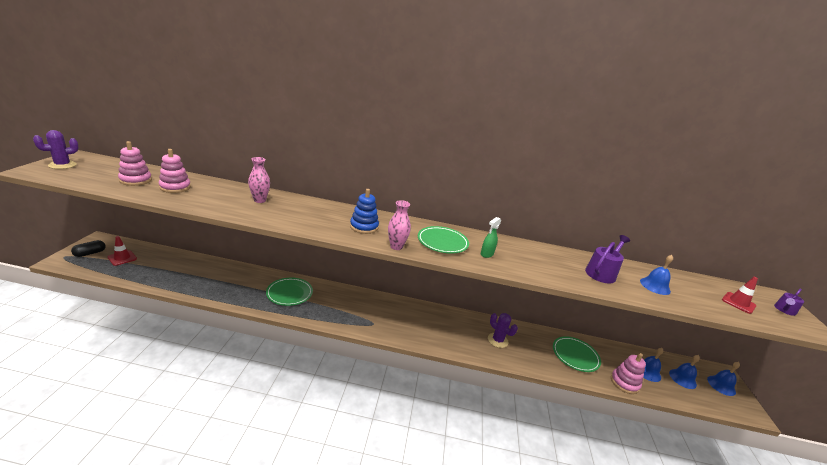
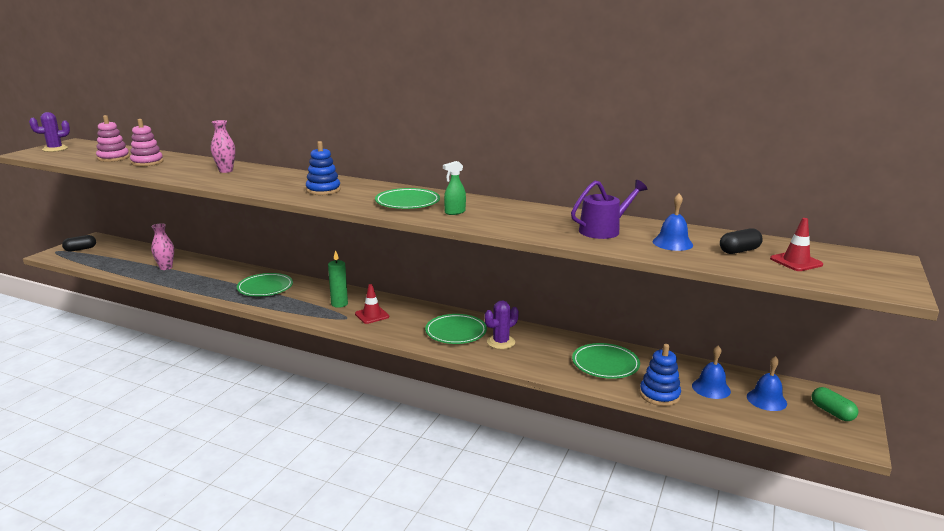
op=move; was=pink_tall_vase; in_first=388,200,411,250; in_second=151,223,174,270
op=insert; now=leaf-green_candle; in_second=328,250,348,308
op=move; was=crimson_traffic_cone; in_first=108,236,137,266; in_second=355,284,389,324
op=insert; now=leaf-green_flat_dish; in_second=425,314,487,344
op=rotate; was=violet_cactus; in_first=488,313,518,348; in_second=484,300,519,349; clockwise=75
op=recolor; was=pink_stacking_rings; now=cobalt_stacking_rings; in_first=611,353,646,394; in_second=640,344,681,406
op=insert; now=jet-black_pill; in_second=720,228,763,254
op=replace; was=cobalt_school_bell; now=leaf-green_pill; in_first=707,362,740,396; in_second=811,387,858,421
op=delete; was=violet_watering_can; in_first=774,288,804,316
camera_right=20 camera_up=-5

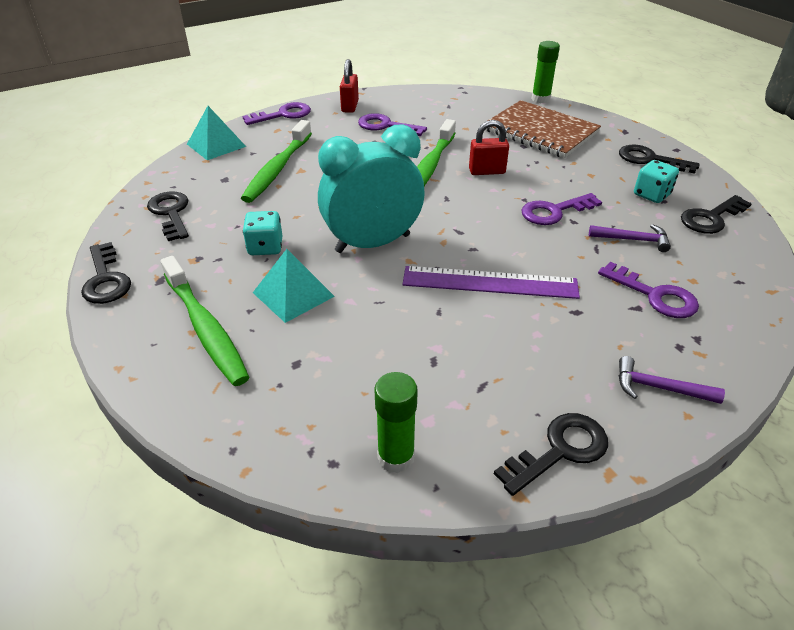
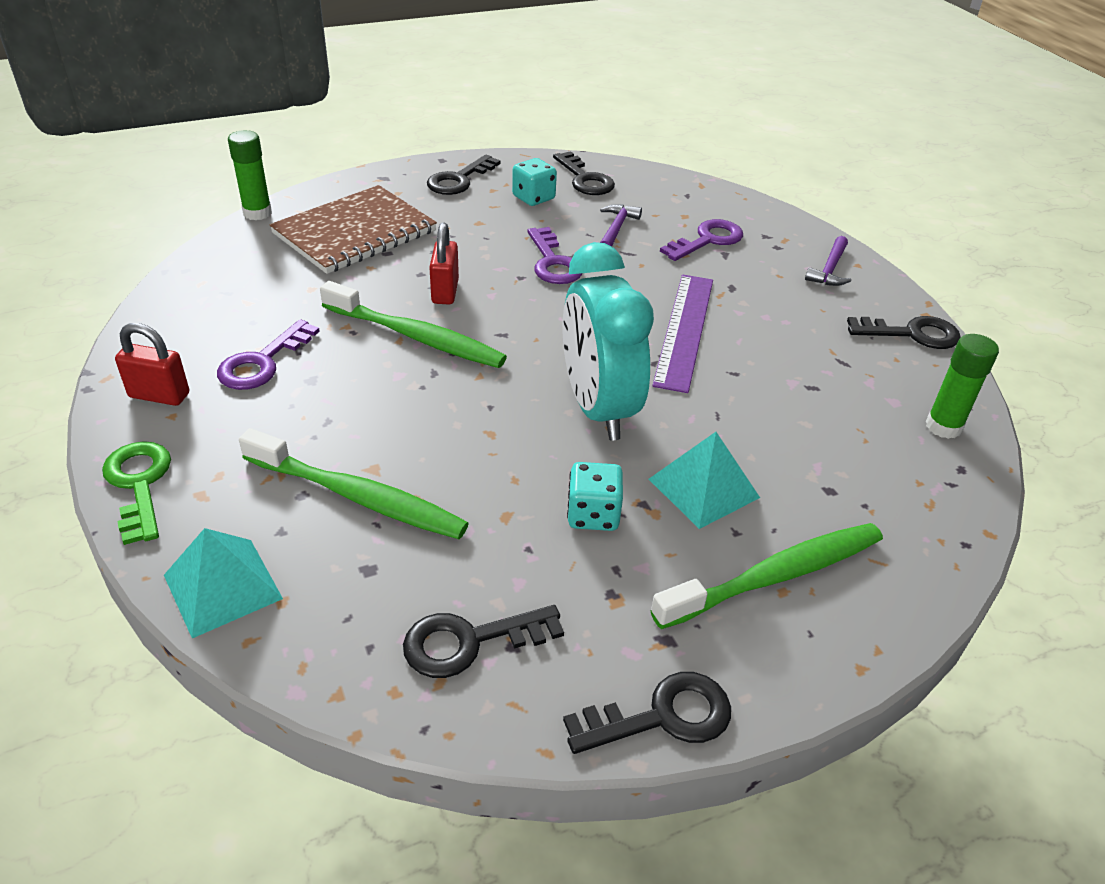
op=recolor; was=violet_latchkey; now=leaf-green_latchkey; in_first=242,102,311,125; in_second=102,441,171,545
op=rotate; was=jet-black_latchkey; in_first=494,413,608,496; in_second=847,316,961,349; clockwise=120
camera_right=-85 camera_up=0

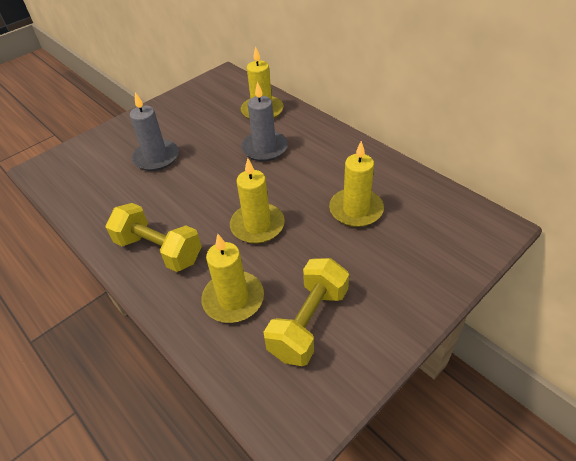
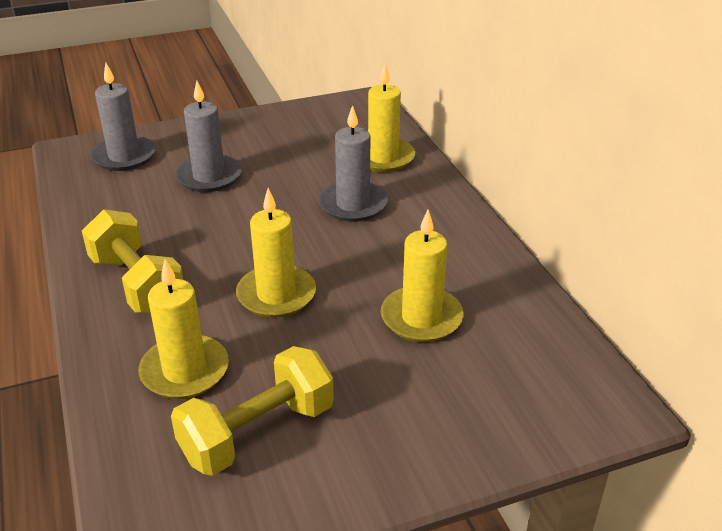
op=insert; now=grey_candle; in_second=90,63,156,171
camera_right=20 camera_up=-10

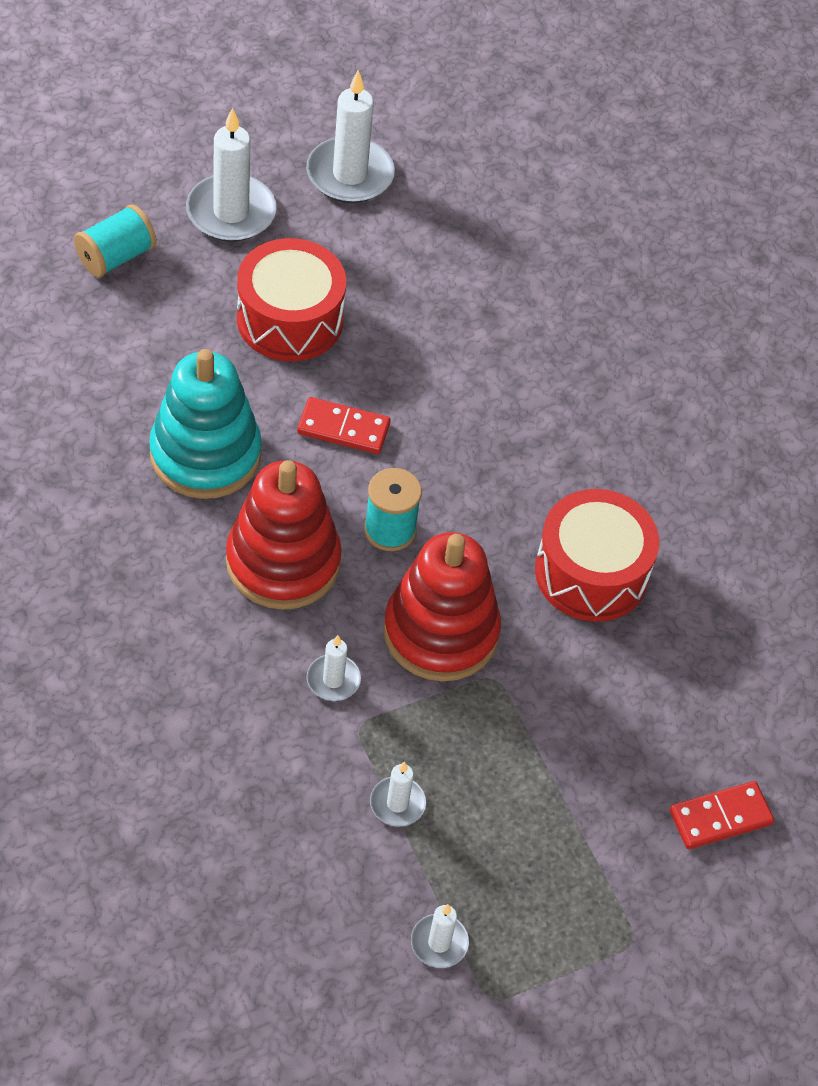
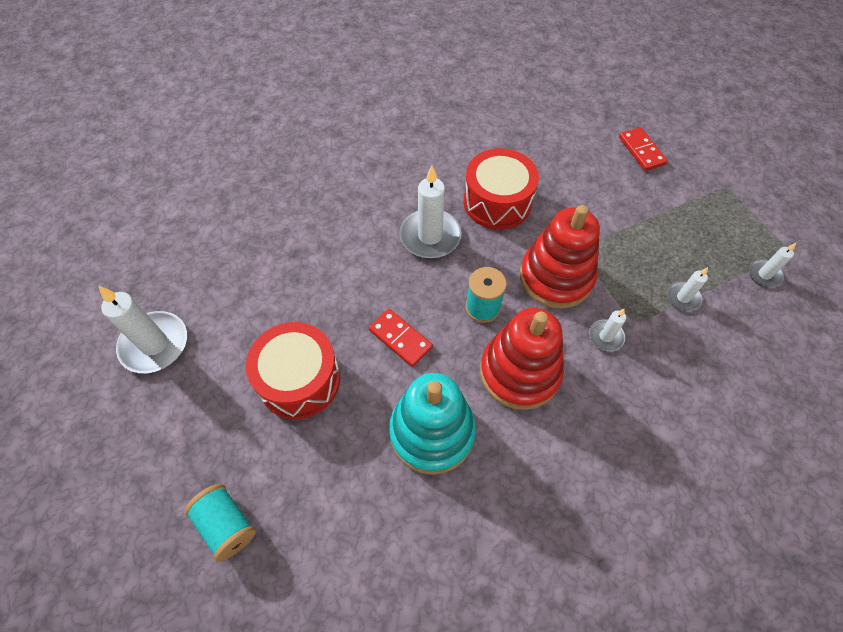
op=rotate; was=crimson_domino_tile; in_first=297,397,391,454; in_second=369,309,433,367; clockwise=-60
op=move; was=snow-white_candle; in_first=186,107,276,242; in_second=399,165,462,258
camera_right=-85 camera_up=5

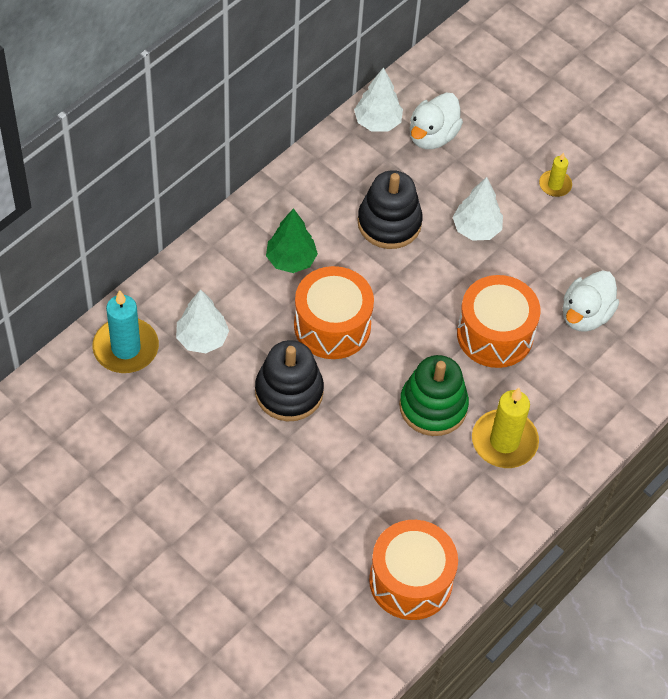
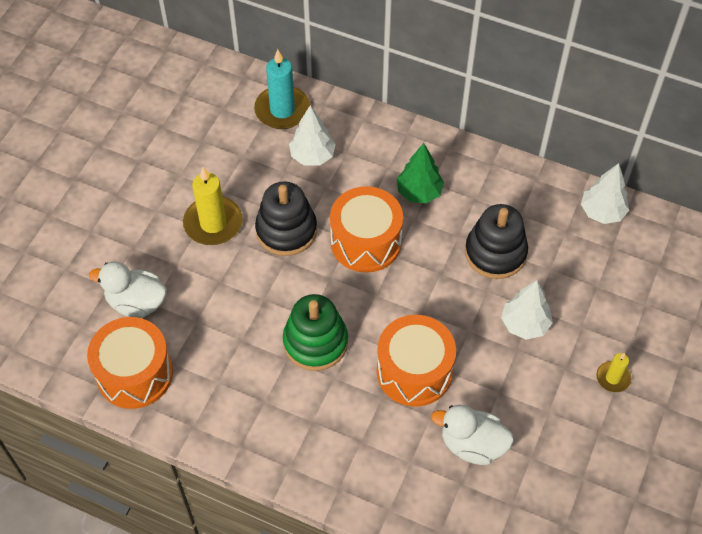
op=move; was=snow-white_rubber_duck; in_first=410,93,463,149; in_second=89,262,167,318
op=move; was=bright_yellow_candle; in_first=472,388,539,468; in_second=183,167,243,245
camera_right=75 camera_up=0

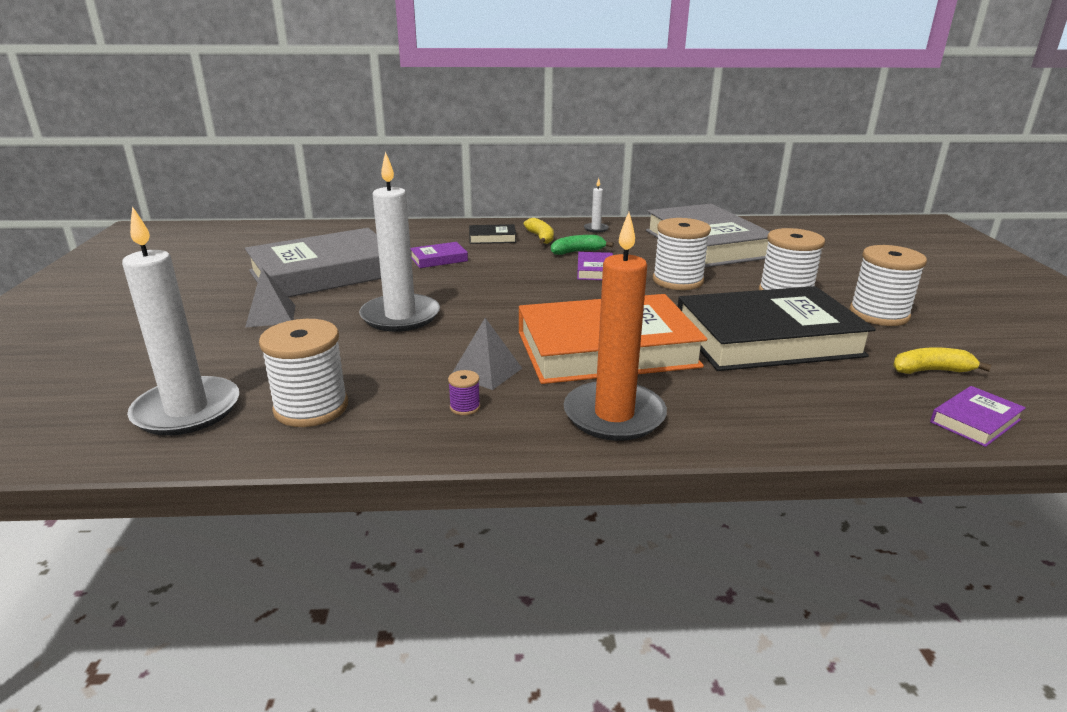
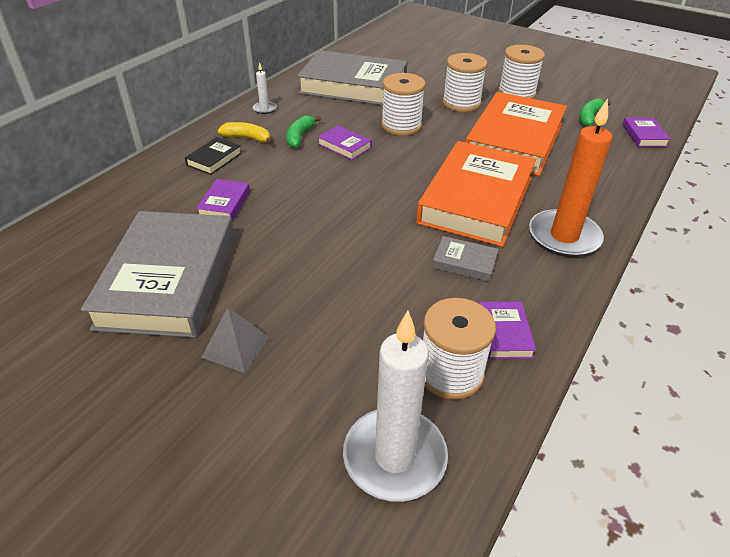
op=replace; was=grey_solid_pyramid; now=grey_hardback; in_first=452,318,522,390; in_second=432,236,499,282
op=recolor; was=jet-black_hardback; now=orange_hardback; in_first=678,286,876,371; in_second=465,92,567,176
op=insert; now=violet_hardback; in_second=479,302,536,359
op=recolor; was=bright_yellow_toy_banana; now=leaf-green_toy_banana; in_first=893,347,991,374; in_second=579,98,611,126
op=delete; was=snow-white_candle; in_first=359,151,440,332
op=delete; was=violet_spool; in_first=448,370,480,415
camera_right=-55 camera_up=15

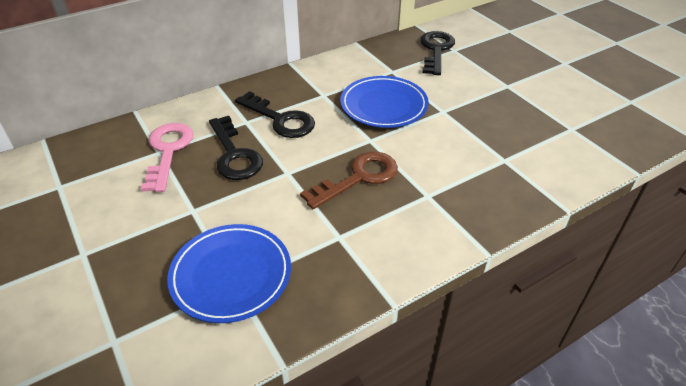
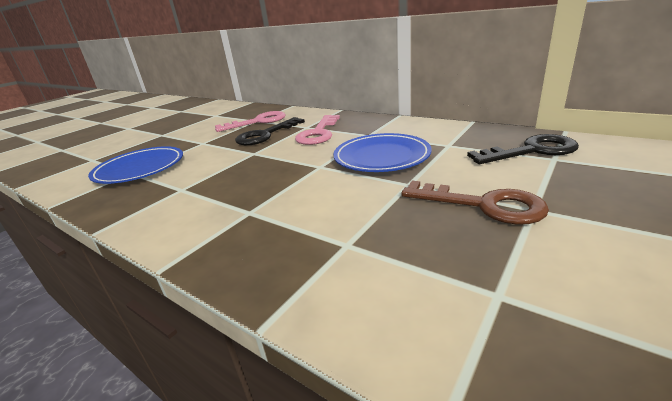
op=recolor; was=jet-black_latchkey; now=pink_latchkey; in_first=235,91,315,138; in_second=295,115,340,145
op=move; was=russet_latchkey; in_first=300,152,398,209; in_second=402,181,549,225
camera_right=70 camera_up=-15

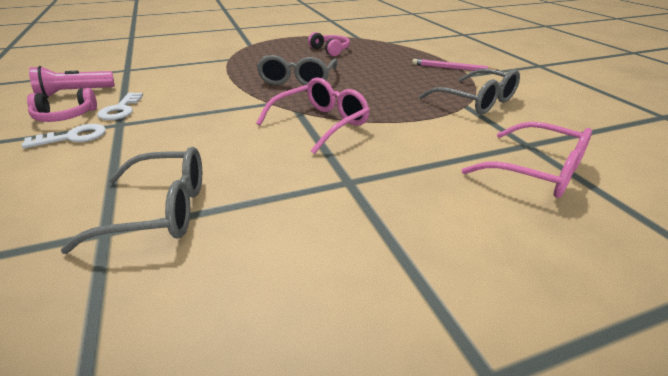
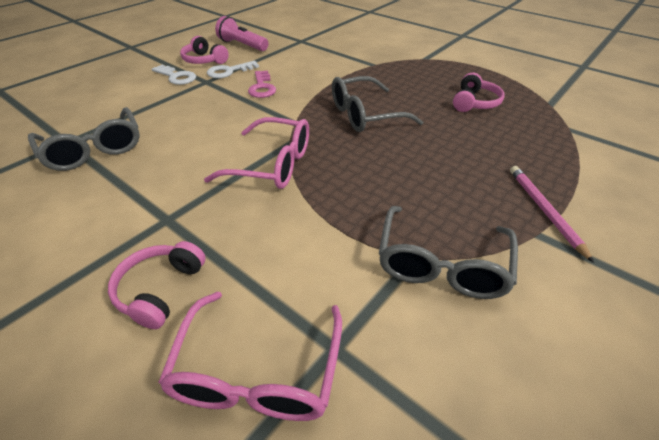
op=insert; now=pink_headset; in_second=108,241,206,329
op=insert; now=pink_latchkey; in_second=248,71,276,98
camera_right=60 camera_up=10

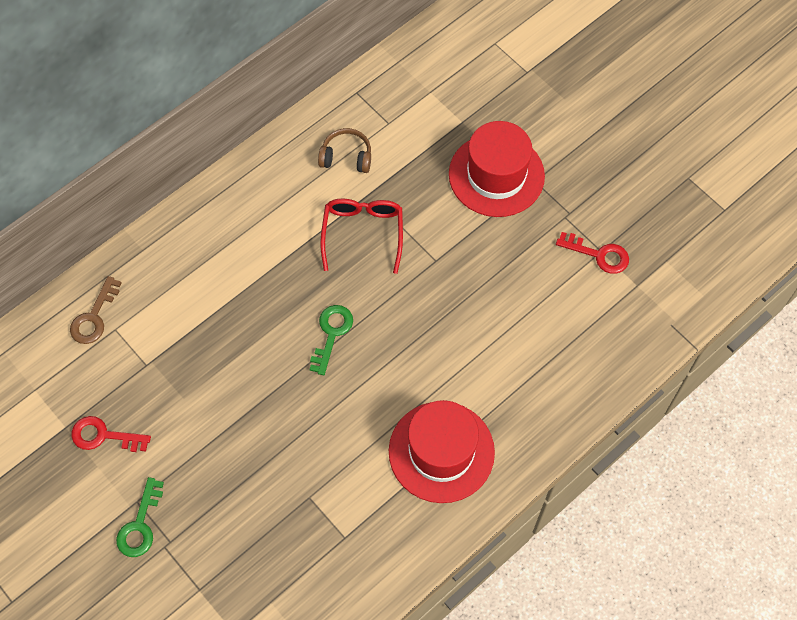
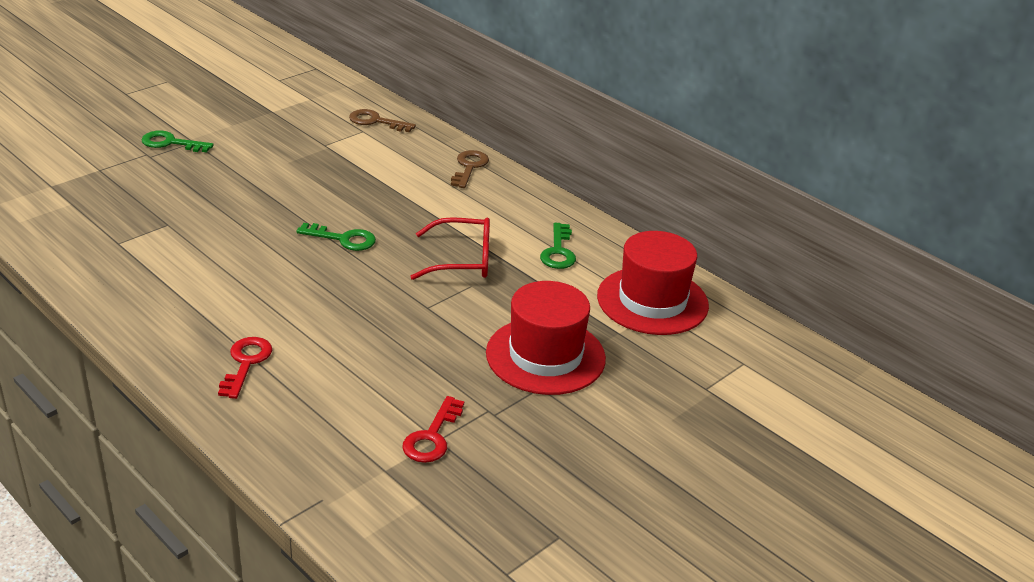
op=move; was=crimson_latchkey; in_first=71,416,151,452; in_second=218,337,272,399
op=insert; now=russet_latchkey; in_second=451,150,489,188
op=replace; was=russet_headset; now=leaf-green_latchkey; in_first=318,128,371,173; in_second=540,223,576,269
op=move; was=crimson_hat; in_first=389,400,495,503; in_second=597,231,709,335
camera_right=85 camera_up=-30

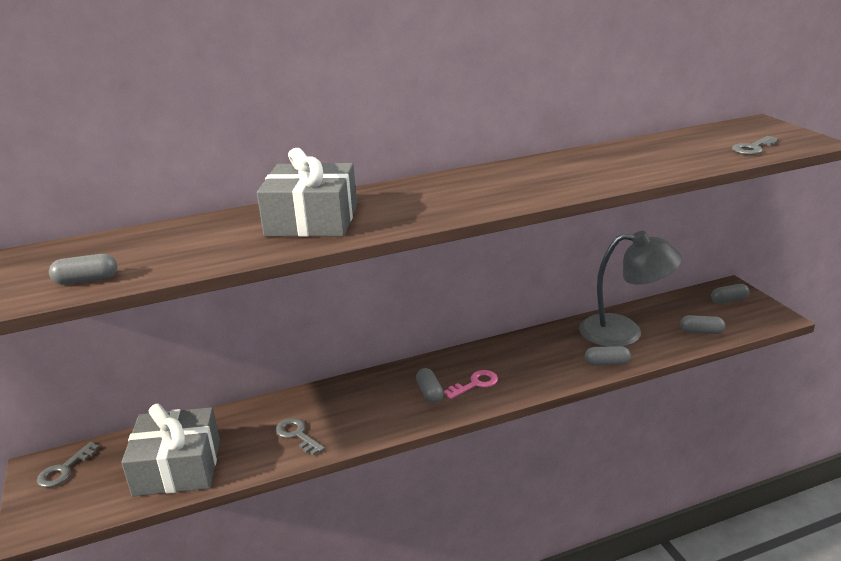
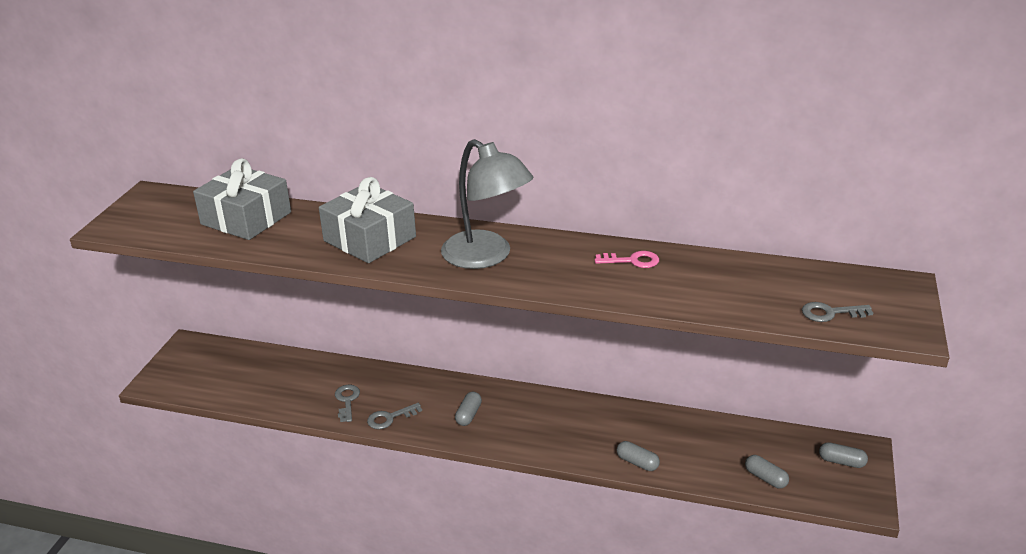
op=move; was=grey_wrapped_gift; in_first=121,404,220,497; in_second=193,158,291,240
op=move; was=grey_latchkey; in_first=37,441,100,488; in_second=367,403,422,429
op=move; was=grey_lamp; in_first=579,231,682,347; in_second=441,139,533,269
op=move; was=pink_latchkey; in_first=444,370,498,399; in_second=595,251,659,268
op=delete; was=grey_pill; in_first=49,254,117,285
camera_right=35 camera_up=5

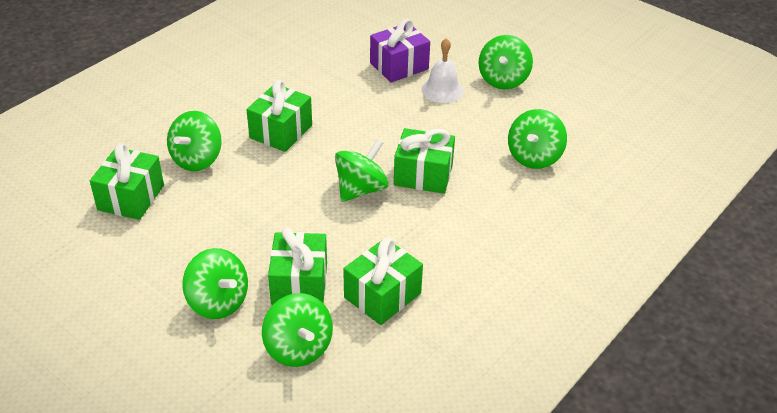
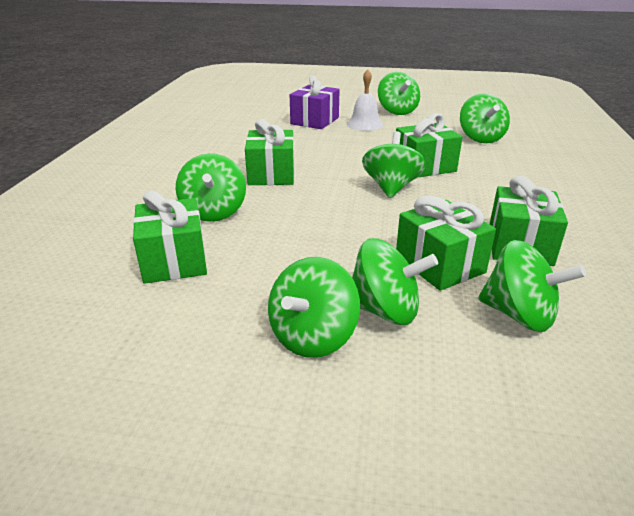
op=insert; now=leaf-green_whirligig; in_second=268,257,360,358
camera_right=-30 camera_up=-10

